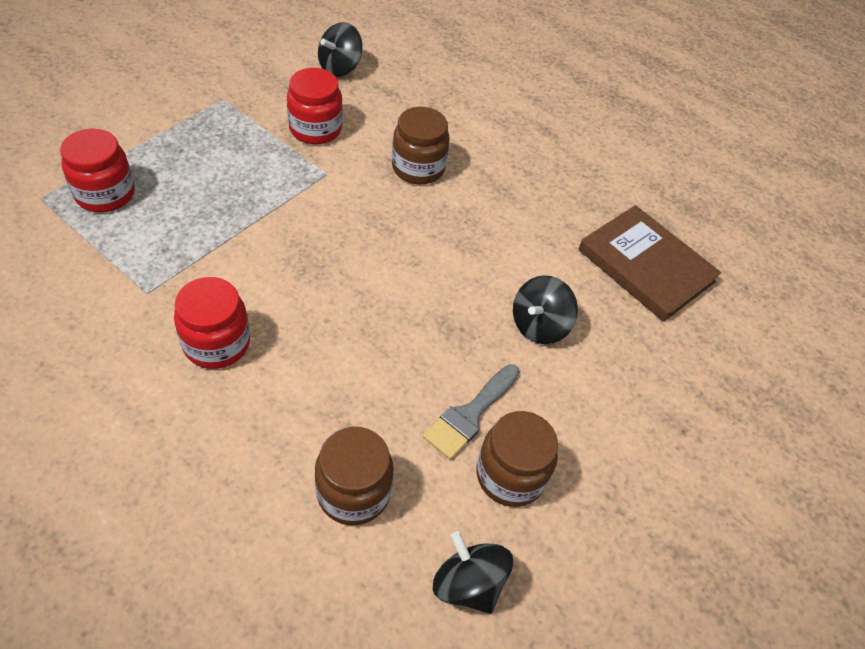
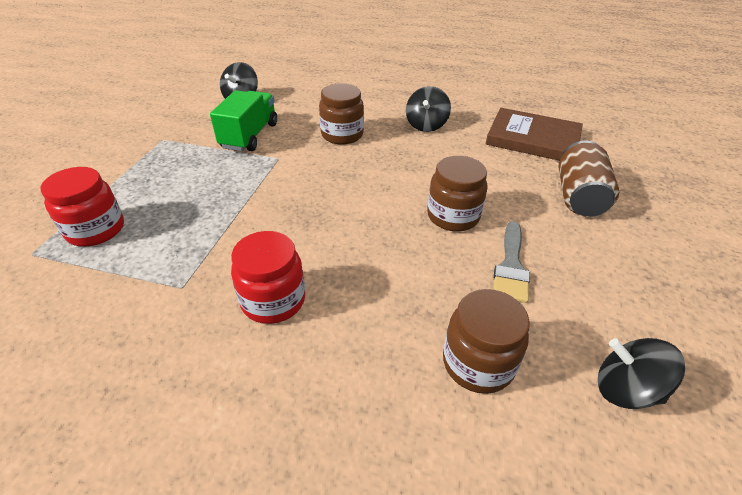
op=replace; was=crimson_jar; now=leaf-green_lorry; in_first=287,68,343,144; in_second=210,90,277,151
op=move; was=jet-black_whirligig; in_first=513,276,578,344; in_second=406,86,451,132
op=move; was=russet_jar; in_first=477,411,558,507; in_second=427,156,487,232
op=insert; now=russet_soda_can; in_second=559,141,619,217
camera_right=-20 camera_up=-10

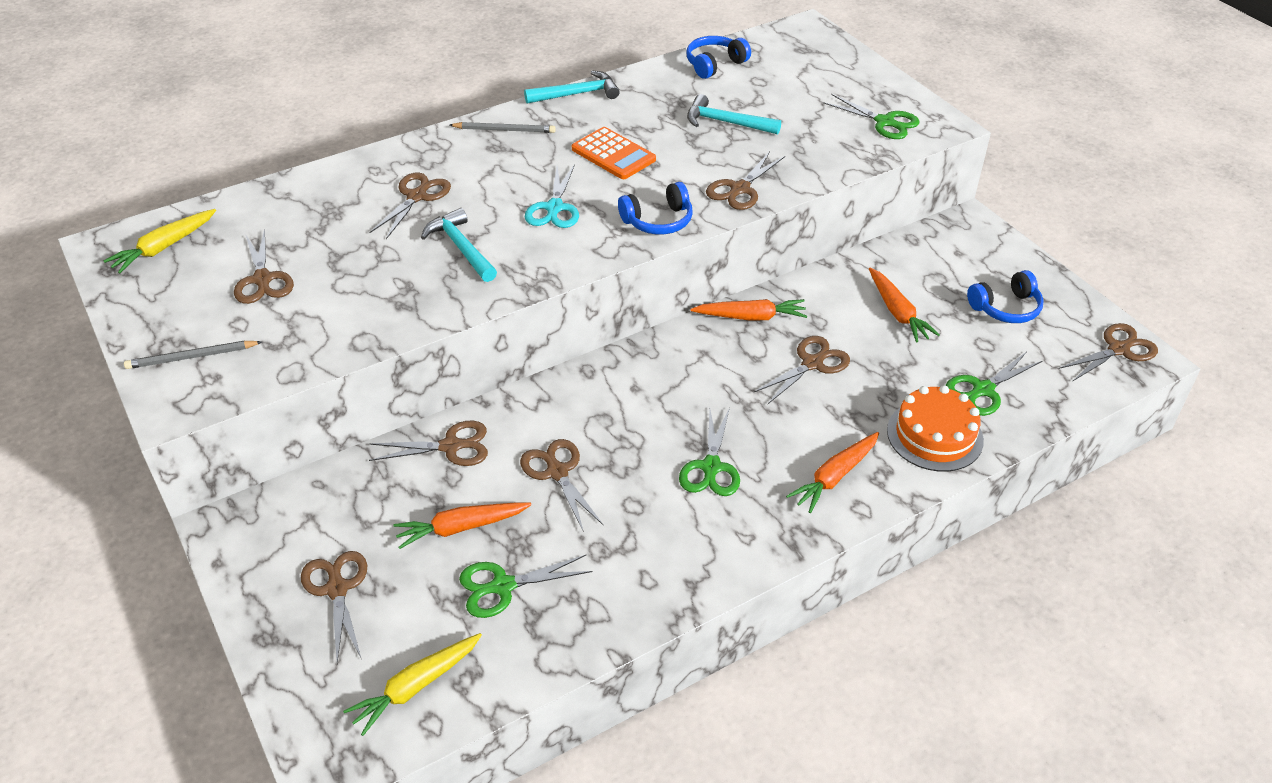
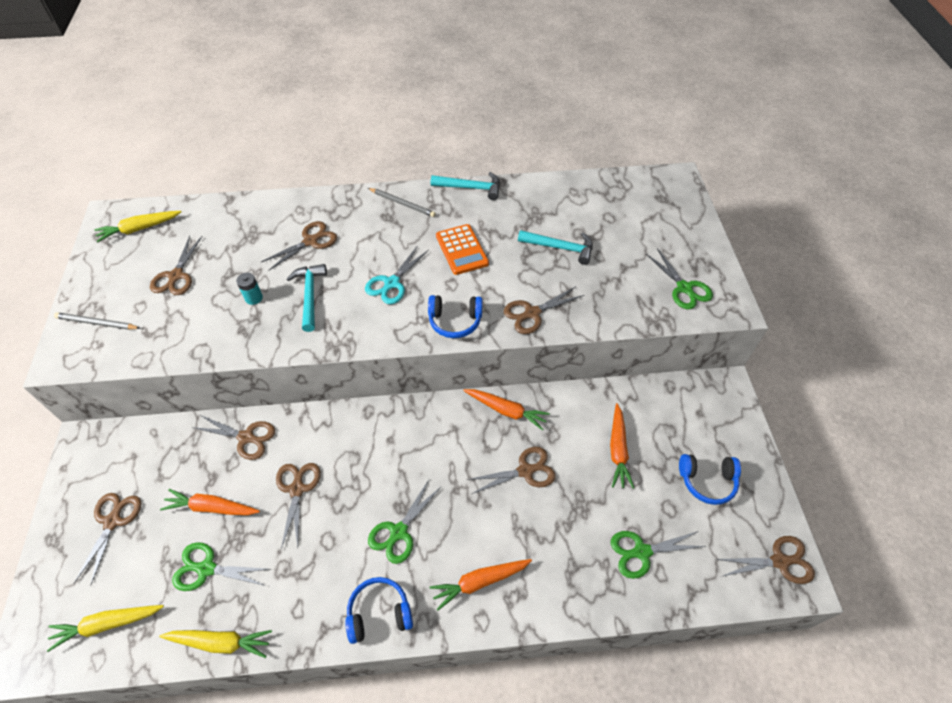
op=insert; now=bright_yellow_root_vegetable; in_second=159,630,272,658
op=insert; now=aqua_battery; in_second=236,273,263,305
op=move; was=cobalt_headset; in_first=686,36,751,79; in_second=345,577,413,644
op=rotate; was=aqua_hammer; in_first=687,94,781,134; in_second=518,230,592,265; clockwise=150
op=delete; was=orange_gateau; in_first=887,385,984,472
camera_right=25 camera_up=10

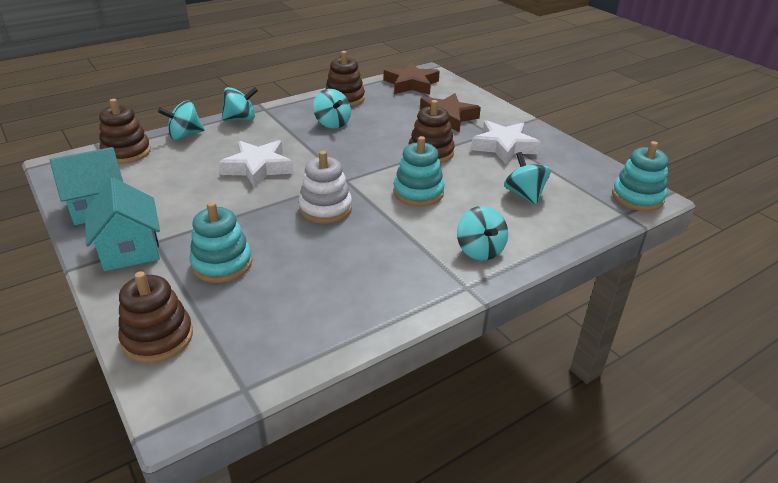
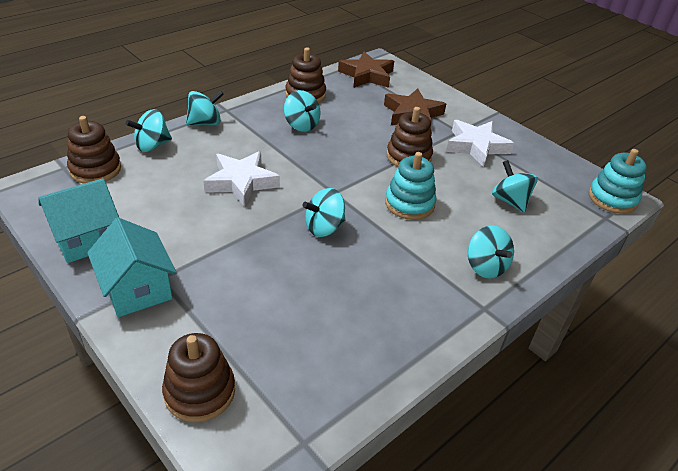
op=replace; was=snow-white_stacking_rings; now=aqua_whirligig; in_first=299,151,352,224; in_second=302,188,346,237
op=delete; was=aqua_stacking_rings; in_first=189,202,252,283
camera_right=-10 camera_up=5

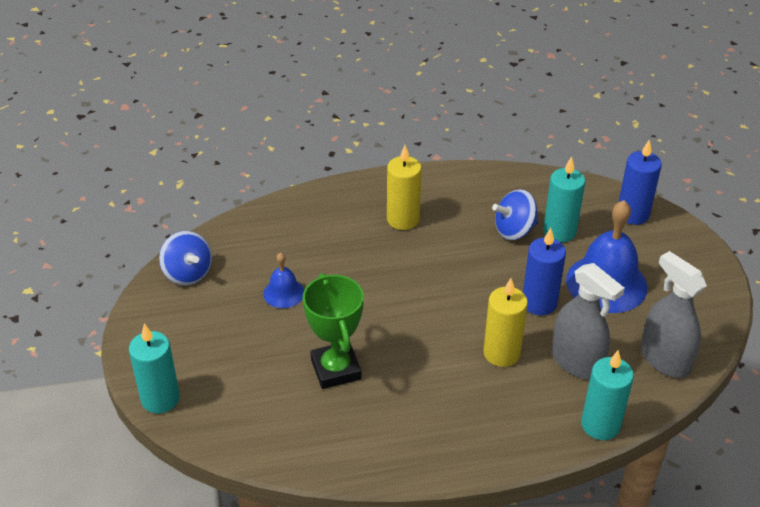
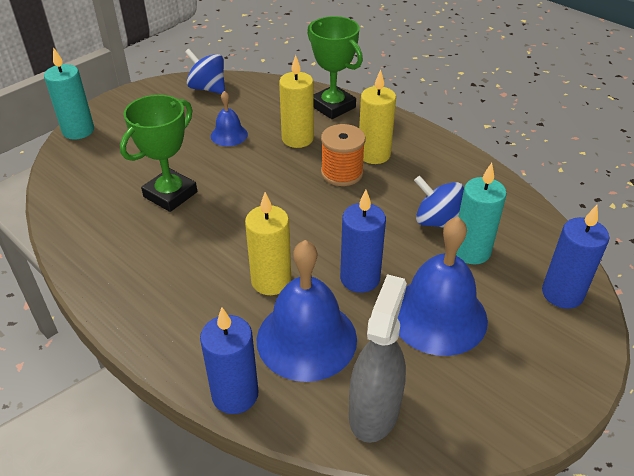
op=rotate; was=cobalt_whirligig; in_first=159,231,212,285; in_second=185,49,225,94; clockwise=105
op=recolor; was=aqua_candle; now=cobalt_candle; in_first=581,350,634,440; in_second=200,307,258,414
op=replace; was=grey_spray_cleaner; now=cobalt_school_bell; in_first=552,263,625,379; in_second=257,240,357,382
op=insert; now=bright_yellow_candle; in_second=279,55,314,148
op=insert; now=leaf-green_trophy; in_second=307,16,363,119
op=insert; now=orange_spool; in_second=321,124,365,186
camera_right=55 camera_up=0

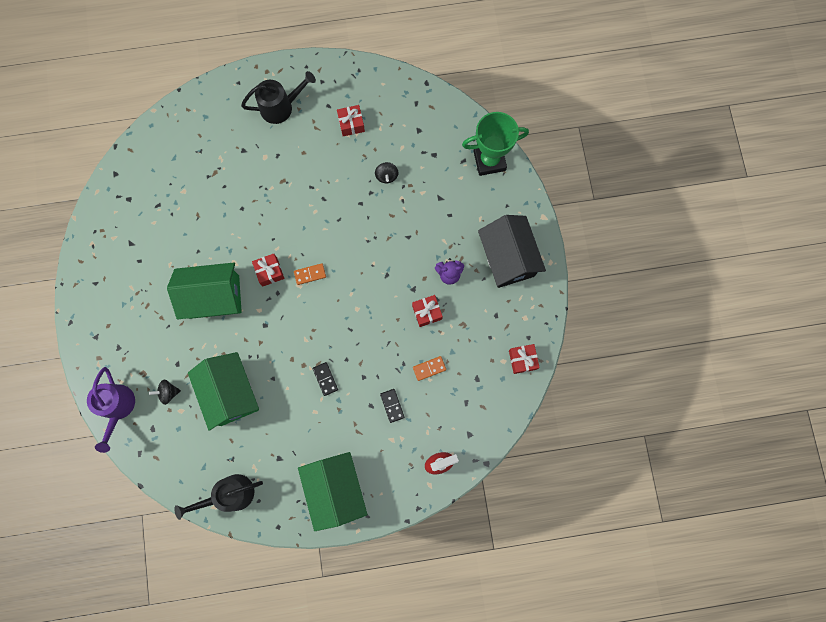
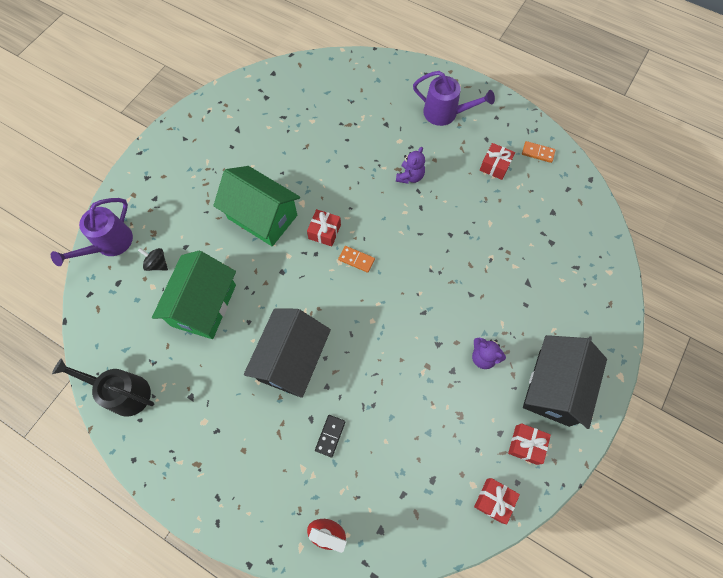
op=replace; was=jet-black_domino_tile; now=jet-black_cottage; in_first=313,362,338,396; in_second=244,308,331,398
op=insert; now=violet_stuffed_bear; in_second=396,147,425,184
op=recolor; was=jet-black_watering_can; now=violet_watering_can; in_first=241,71,316,124; in_second=413,71,495,126
op=move; was=crimson_wrapped_gift; in_first=412,295,443,327; in_second=508,423,551,465
op=move; was=orange_domino_tile; in_first=413,356,446,381; in_second=522,141,556,163
op=delete; was=leaf-green_cottage; in_first=298,452,367,531
op=delete; was=jet-black_whirligig; in_first=375,162,399,183
op=delete; was=leaf-green_trophy; in_first=462,112,529,176
camera_right=40 camera_up=-10

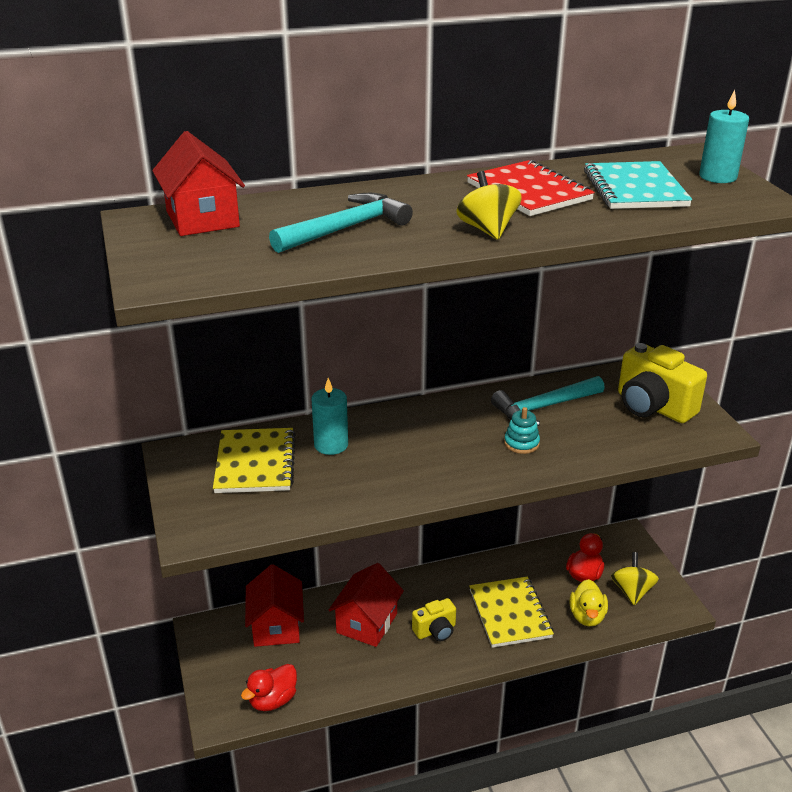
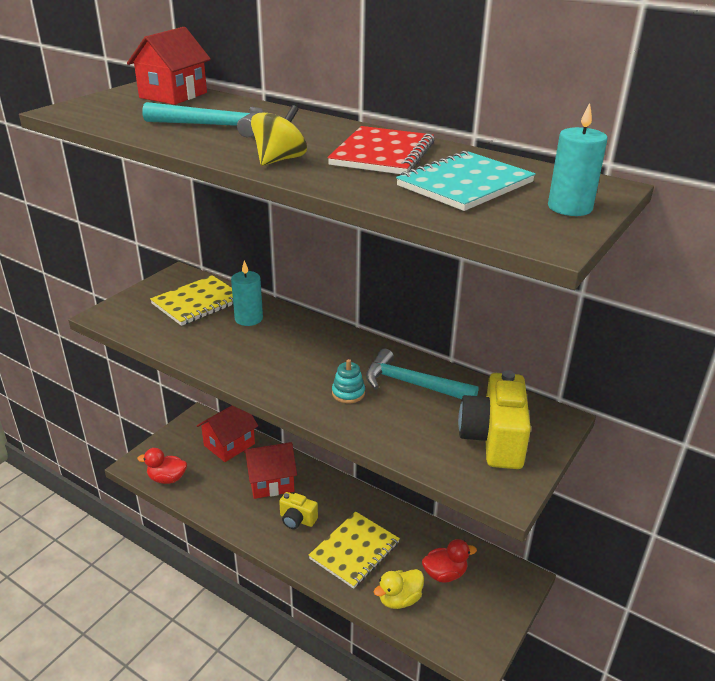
op=delete; was=bright_yellow_whirligig; in_first=611,552,659,605
camera_right=50 camera_up=0

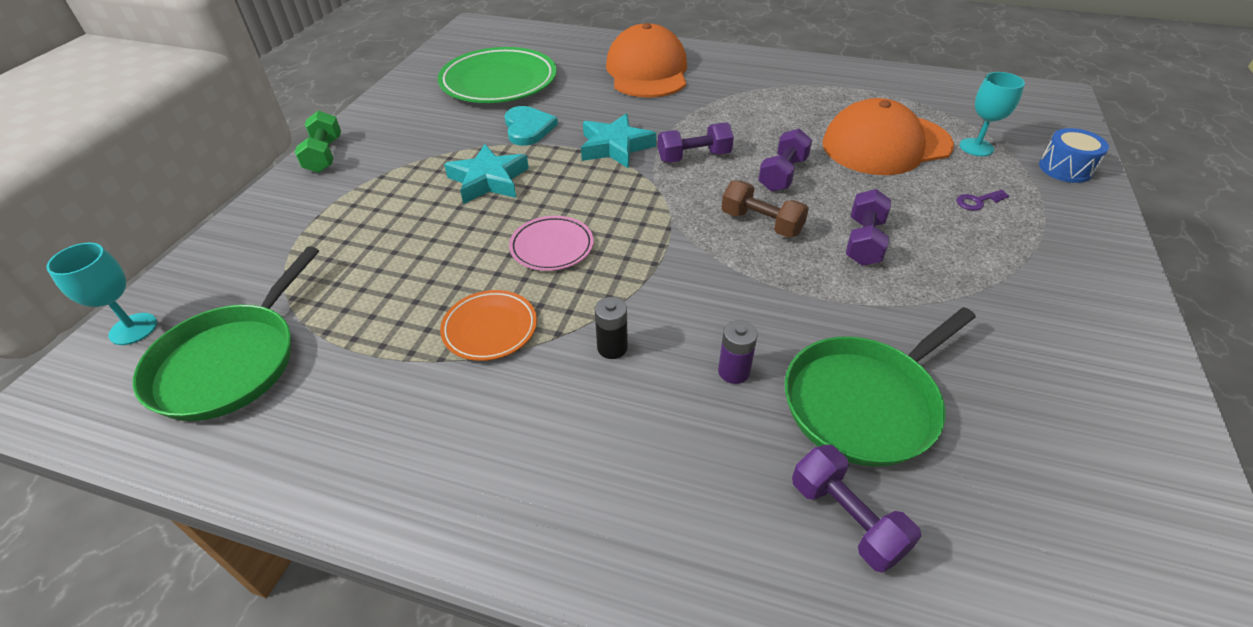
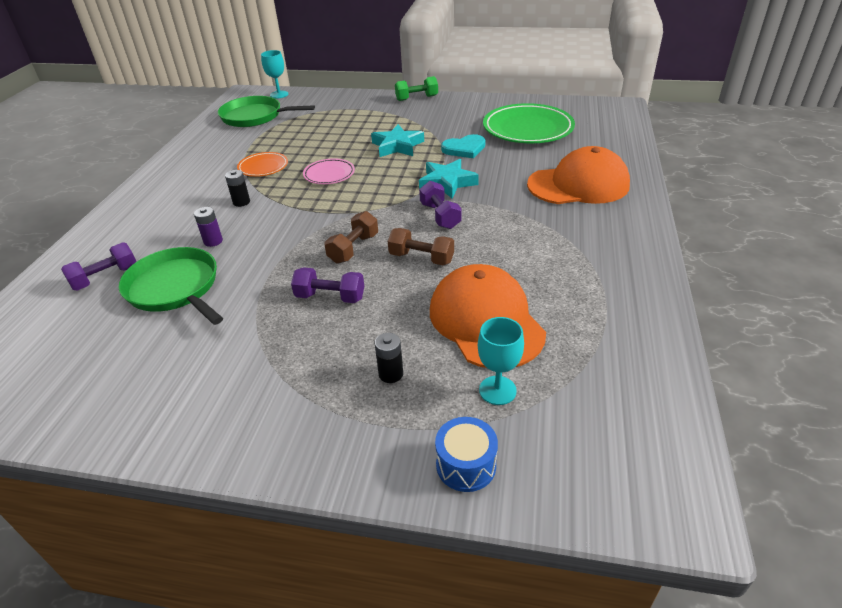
op=replace; was=violet_latchkey; now=jet-black_battery; in_first=956,190,1009,211; in_second=375,333,403,383
op=recolor; was=violet_hand_weight; now=russet_hand_weight; in_first=758,129,812,192; in_second=388,228,454,265
camera_right=85 camera_up=-5

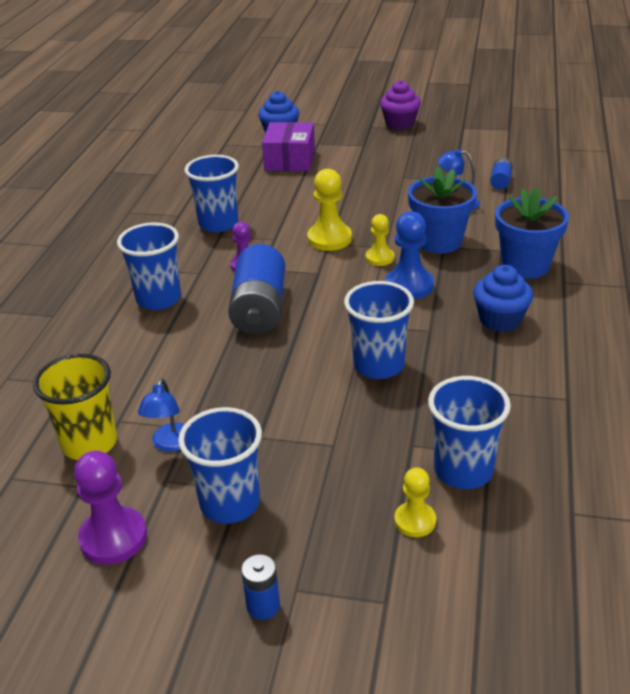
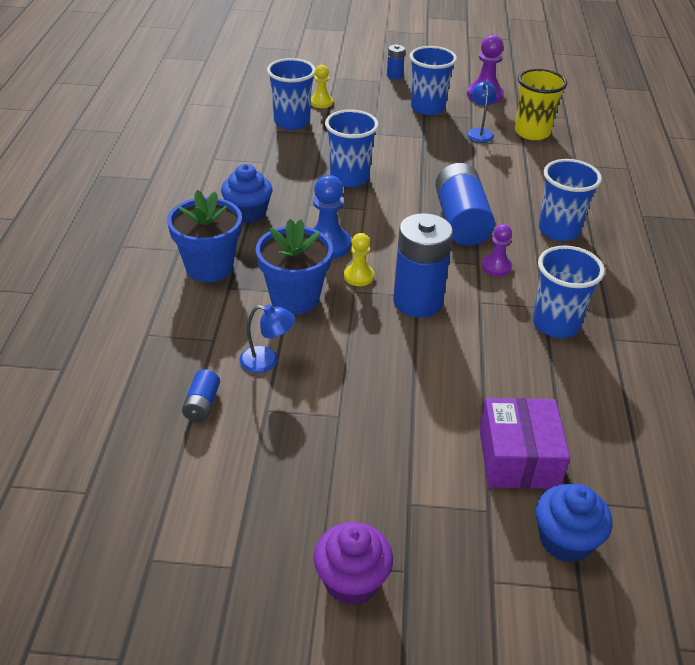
op=replace; was=bright_yellow_pawn; now=cobalt_battery; in_first=307,169,352,251; in_second=393,213,453,318
camera_right=170 camera_up=5

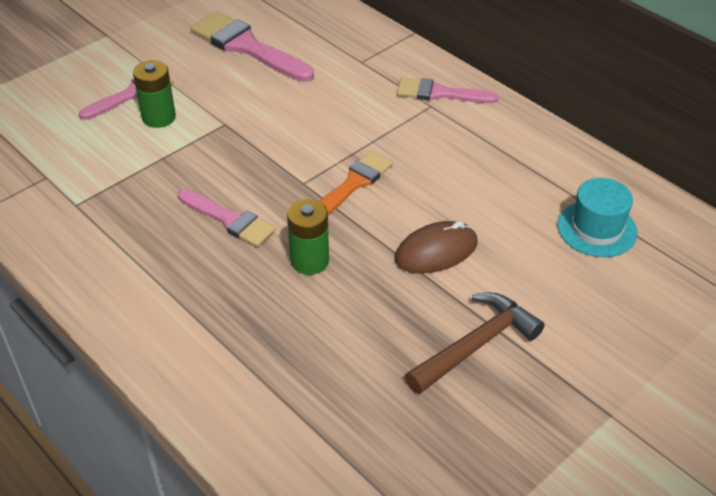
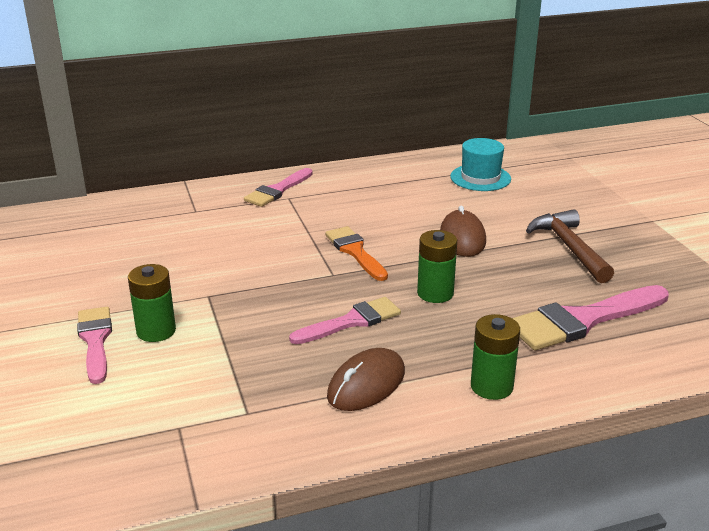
op=insert; now=russet_PC_mouse; in_second=327,348,405,411
op=insert; now=leaf-green_battery; in_second=471,314,520,400
op=move; was=pink_paintbrush; in_first=190,12,314,82; in_second=512,285,669,350
camera_right=-65 camera_up=-15

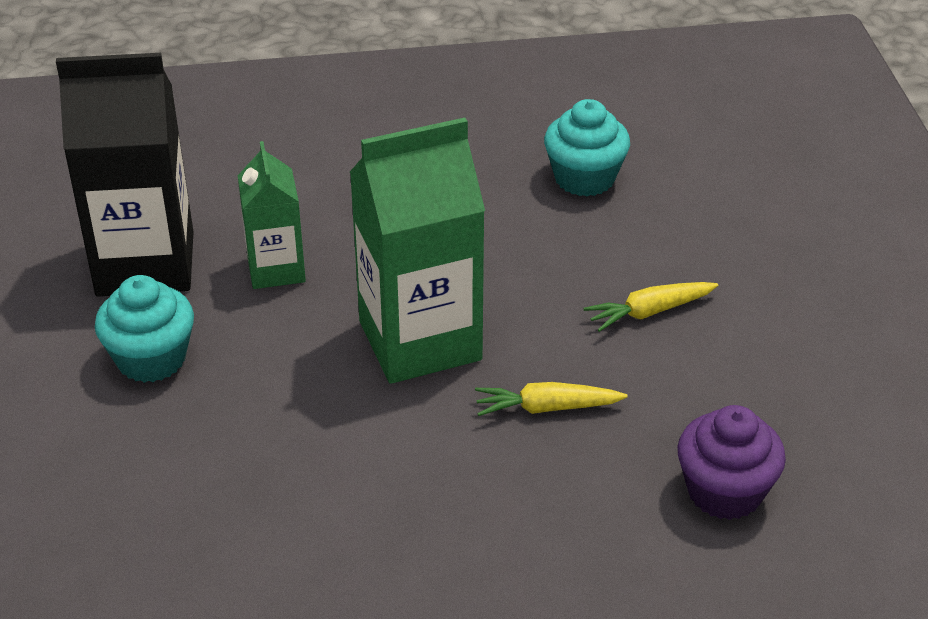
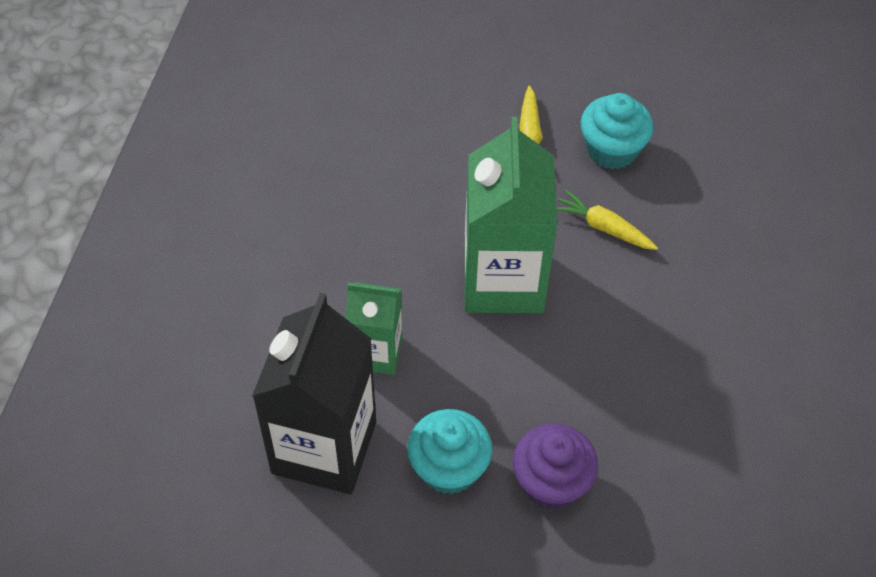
op=move; was=violet_fairy_cake; in_first=677,405,786,520; in_second=512,424,598,510
op=rotate; was=bright_yellow_root_vegetable; in_first=475,382,627,416; in_second=556,189,658,250; clockwise=105
op=move; was=aqua_fairy_cake; in_first=544,99,630,196; in_second=581,93,653,169
camera_right=-70 camera_up=15

